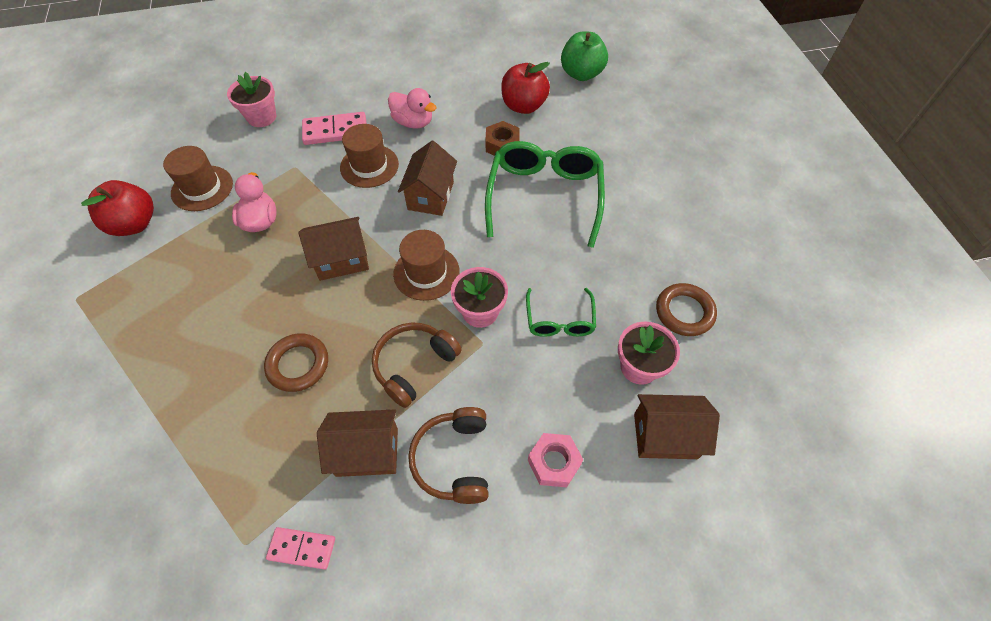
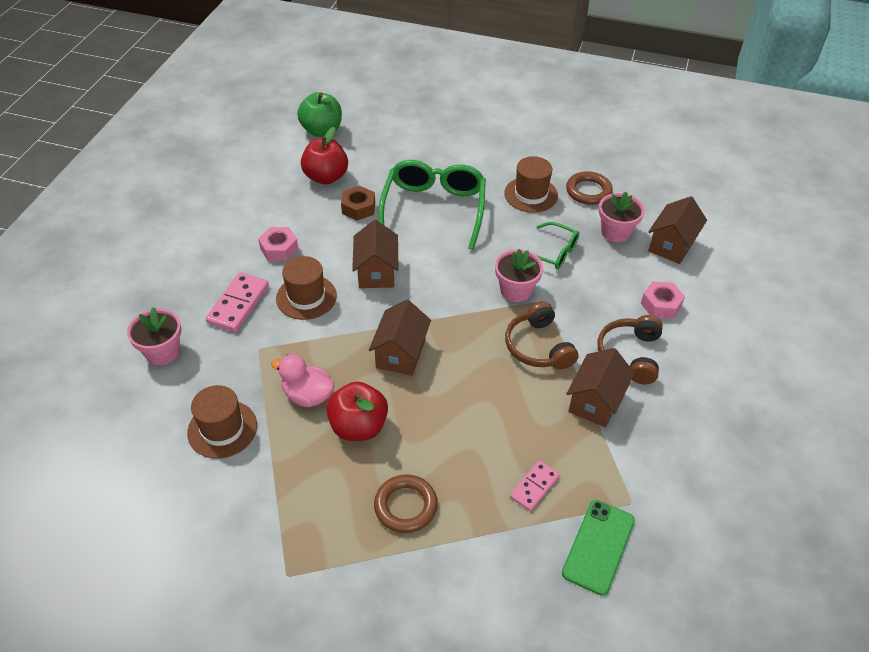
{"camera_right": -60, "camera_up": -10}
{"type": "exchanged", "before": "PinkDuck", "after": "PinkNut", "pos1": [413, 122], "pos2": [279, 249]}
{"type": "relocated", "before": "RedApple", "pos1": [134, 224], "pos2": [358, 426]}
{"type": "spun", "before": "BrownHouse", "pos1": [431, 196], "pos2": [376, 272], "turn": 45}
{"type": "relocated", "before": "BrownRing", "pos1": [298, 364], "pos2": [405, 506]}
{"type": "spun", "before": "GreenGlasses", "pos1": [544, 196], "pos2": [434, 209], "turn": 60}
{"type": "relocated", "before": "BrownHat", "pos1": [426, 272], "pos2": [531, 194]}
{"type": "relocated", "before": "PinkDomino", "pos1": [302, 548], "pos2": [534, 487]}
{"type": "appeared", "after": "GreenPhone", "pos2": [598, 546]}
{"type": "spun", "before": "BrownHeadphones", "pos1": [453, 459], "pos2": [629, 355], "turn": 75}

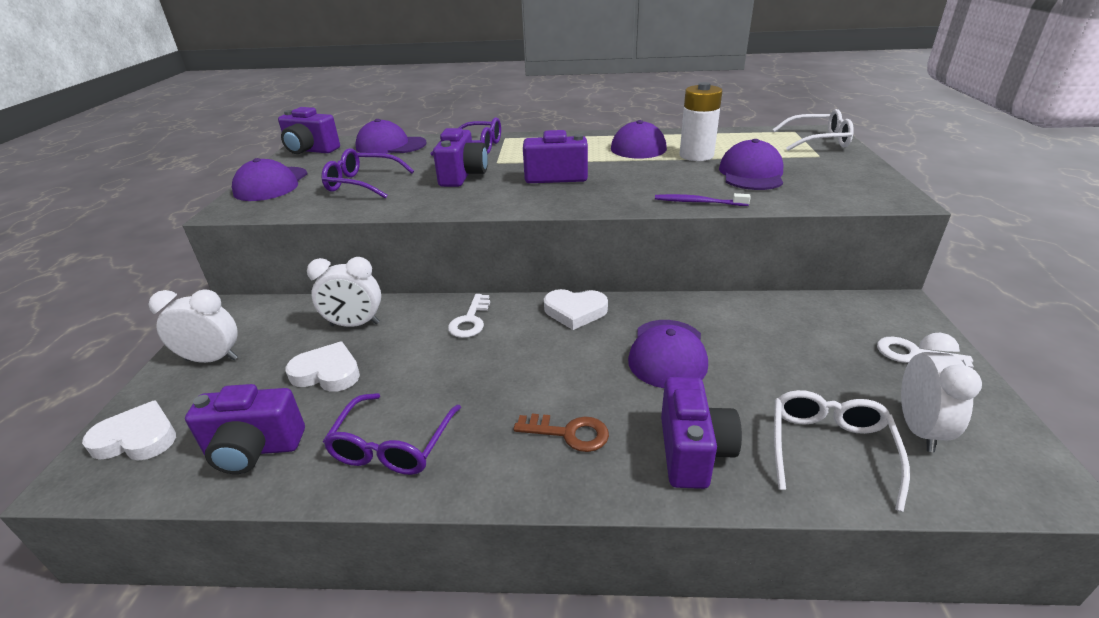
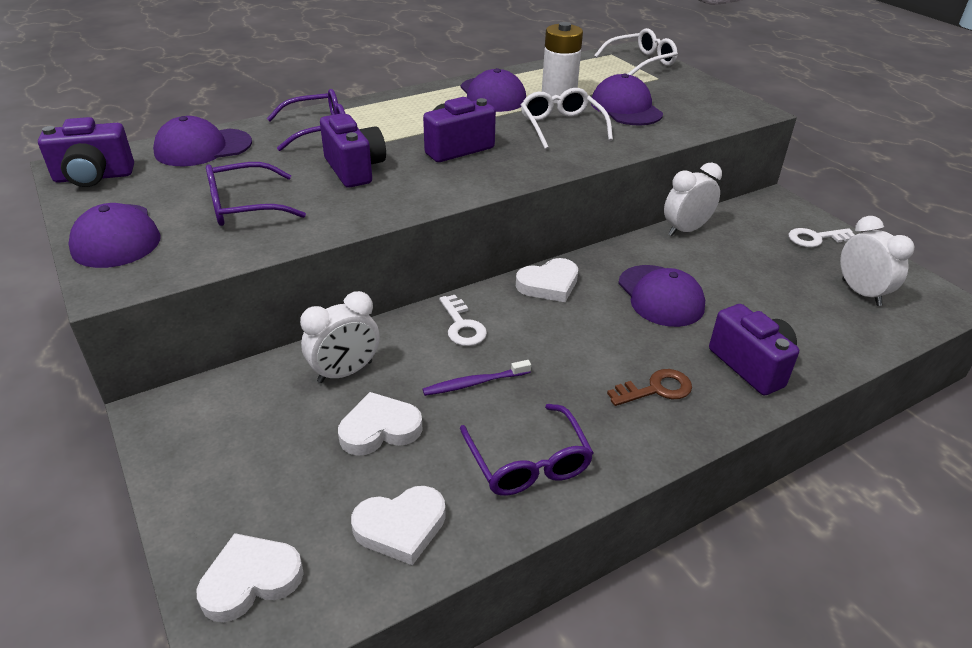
{"camera_right": -35, "camera_up": 5}
{"type": "exchanged", "before": "PurpleCamera", "after": "WhiteHeart", "pos1": [254, 449], "pos2": [401, 527]}
{"type": "relocated", "before": "PurpleToothbrush", "pos1": [698, 202], "pos2": [475, 383]}
{"type": "relocated", "before": "WhiteGlasses", "pos1": [829, 448], "pos2": [561, 126]}
{"type": "relocated", "before": "WhiteClock", "pos1": [212, 359], "pos2": [685, 230]}

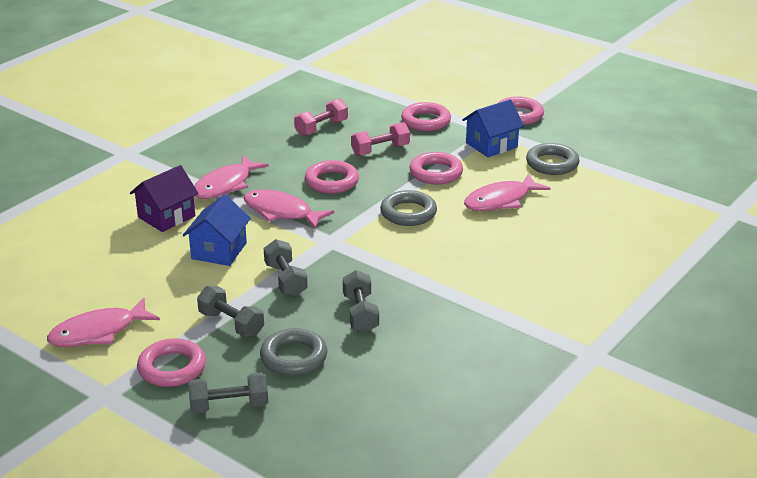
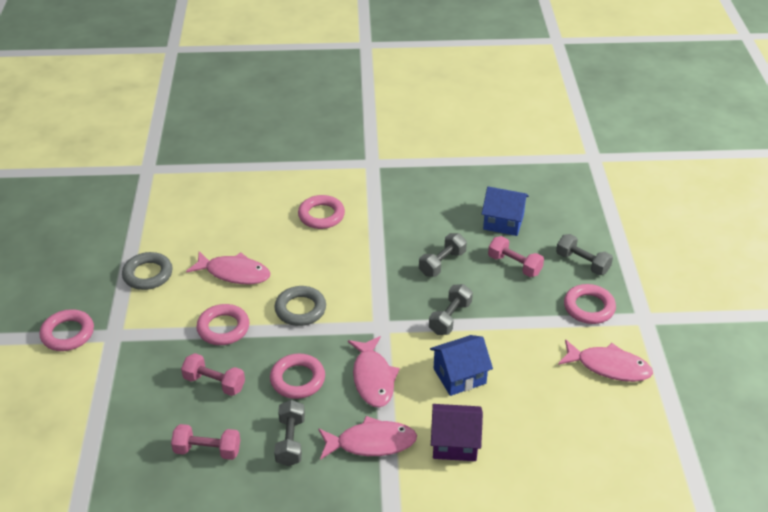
{"camera_right": -130, "camera_up": 10}
{"type": "relocated", "before": "GreyDumbbell", "pos1": [231, 324], "pos2": [290, 441]}
{"type": "relocated", "before": "PinkRing", "pos1": [426, 121], "pos2": [321, 215]}
{"type": "relocated", "before": "BlueHouse", "pos1": [491, 145], "pos2": [503, 222]}
{"type": "exchanged", "before": "GreyRing", "after": "PinkDumbbell", "pos1": [293, 357], "pos2": [514, 265]}

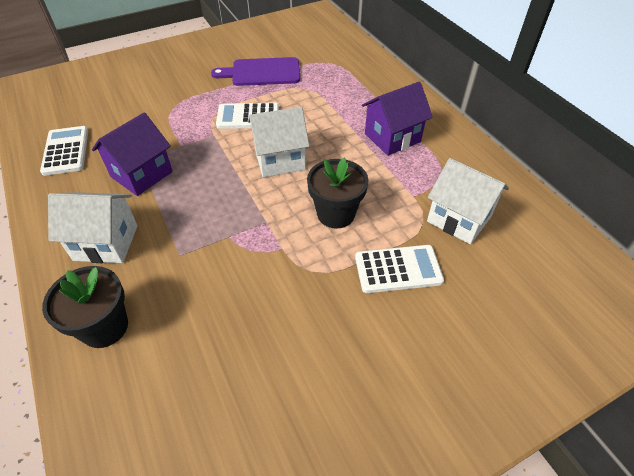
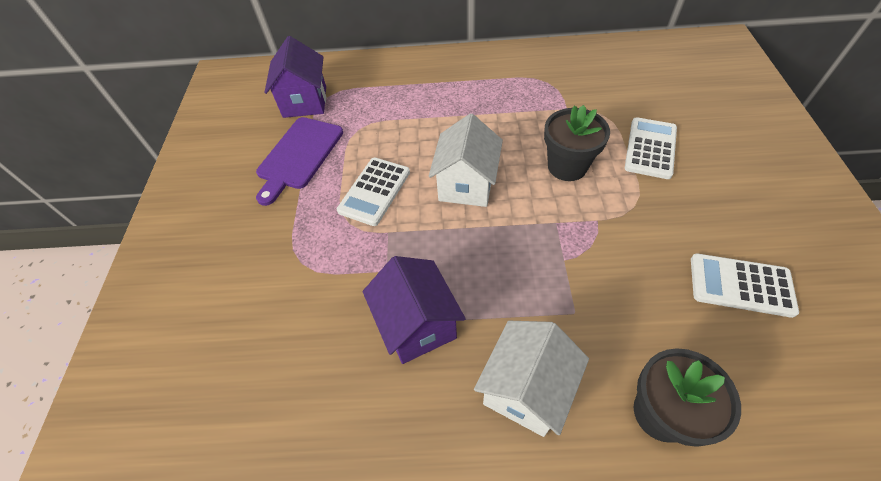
{"camera_right": -60, "camera_up": 5}
{"type": "relocated", "before": "PurpleHouse", "pos1": [392, 137], "pos2": [305, 102]}
{"type": "relocated", "before": "WhiteCalculator", "pos1": [66, 151], "pos2": [740, 285]}
{"type": "missing", "before": "WhiteHouse", "pos1": [459, 219]}

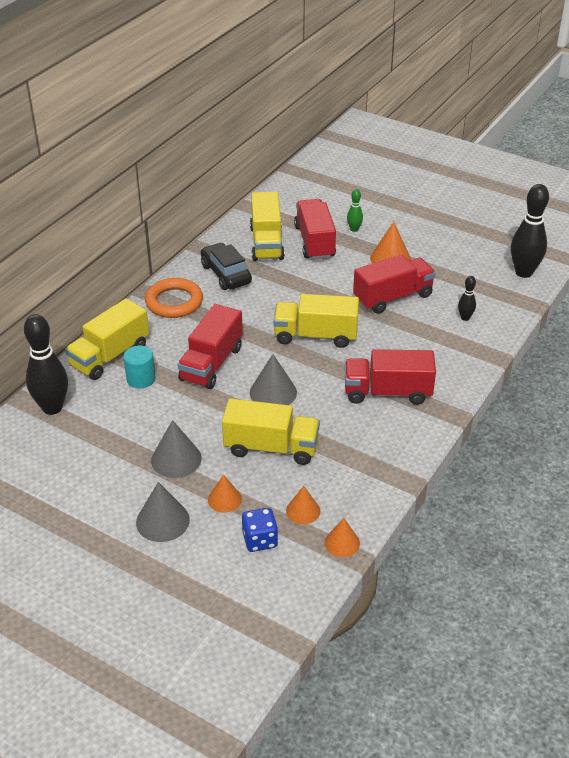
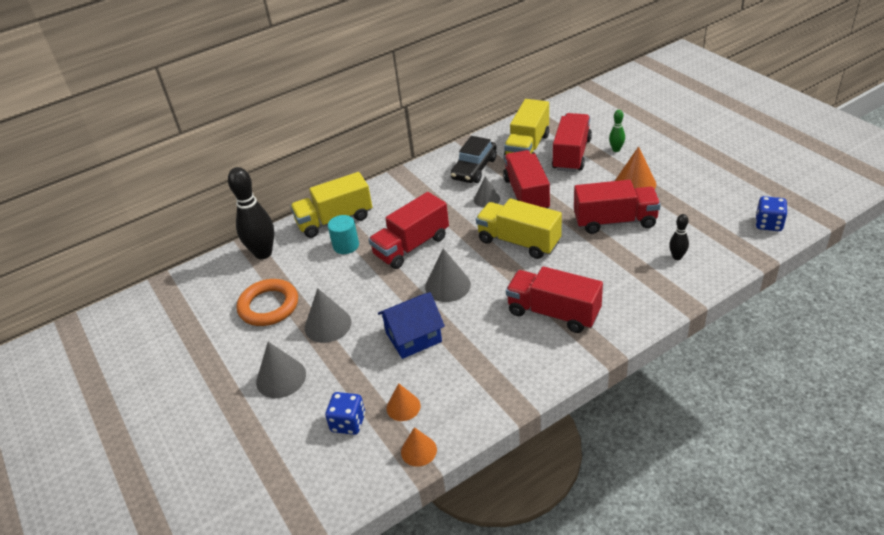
{"camera_right": 30, "camera_up": 0}
{"type": "relocated", "before": "OrangeRing", "pos1": [174, 302], "pos2": [269, 306]}
{"type": "exchanged", "before": "YellowTruck", "after": "BlueHouse", "pos1": [271, 447], "pos2": [413, 337]}
{"type": "spun", "before": "BlackCar", "pos1": [226, 274], "pos2": [474, 169], "turn": -150}
{"type": "appeared", "after": "GreyCone", "pos2": [486, 199]}
{"type": "appeared", "after": "RedTruck", "pos2": [526, 194]}
{"type": "exchanged", "before": "BlackBowlingPin", "after": "BlueDice", "pos1": [523, 272], "pos2": [768, 224]}
{"type": "missing", "before": "OrangeCone", "pos1": [224, 499]}

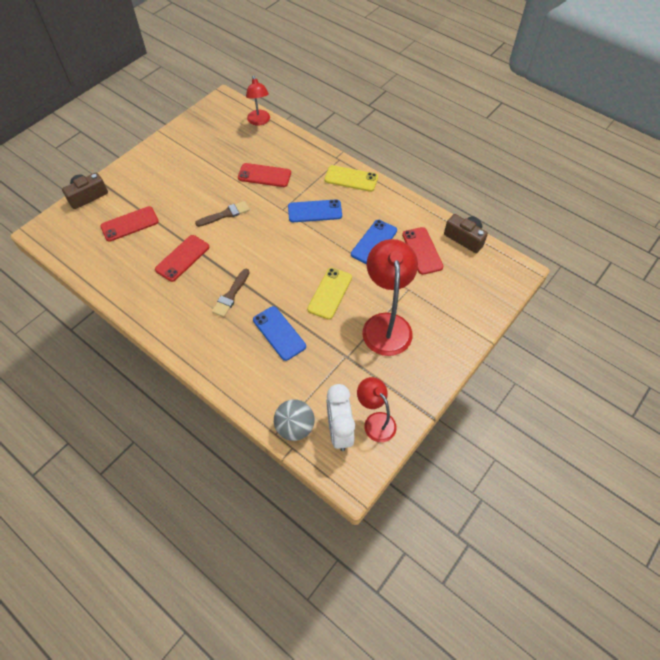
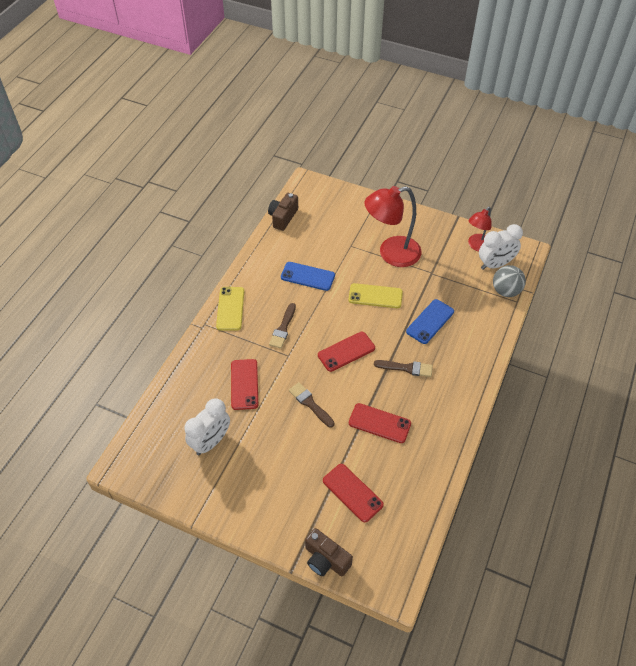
{"camera_right": -105, "camera_up": -5}
{"type": "appeared", "after": "WhiteClock", "pos2": [211, 442]}
{"type": "exchanged", "before": "BluePhone", "after": "BrownBrush", "pos1": [315, 211], "pos2": [283, 328]}
{"type": "relocated", "before": "RedPhone", "pos1": [422, 251], "pos2": [346, 351]}
{"type": "missing", "before": "RedLamp", "pos1": [259, 121]}

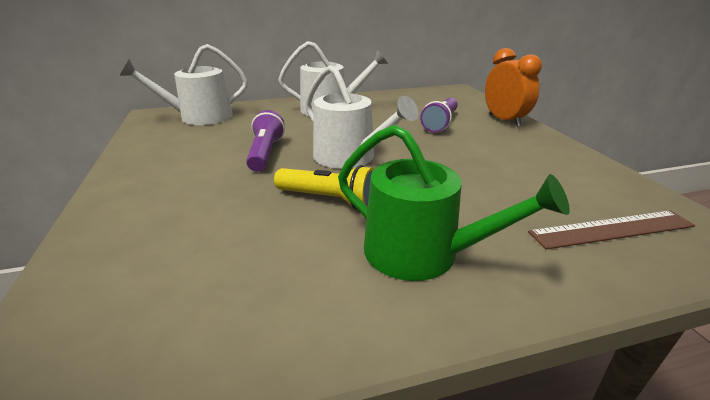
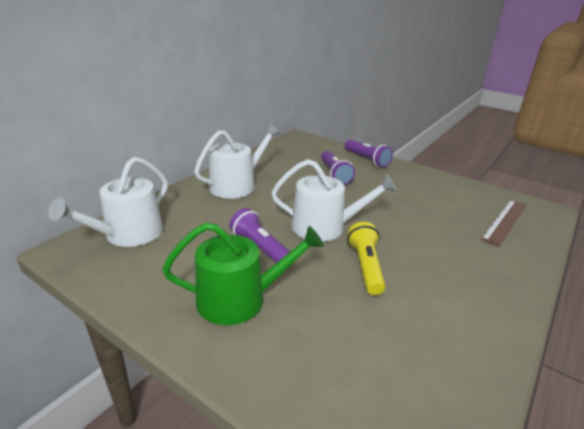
{"camera_right": -40, "camera_up": 0}
{"type": "relocated", "before": "GreenWateringCan", "pos1": [422, 253], "pos2": [240, 299]}
{"type": "exchanged", "before": "OrangeClock", "after": "PurpleFlashlight", "pos1": [504, 120], "pos2": [367, 160]}
{"type": "spun", "before": "YellowFlashlight", "pos1": [328, 199], "pos2": [366, 267], "turn": -75}

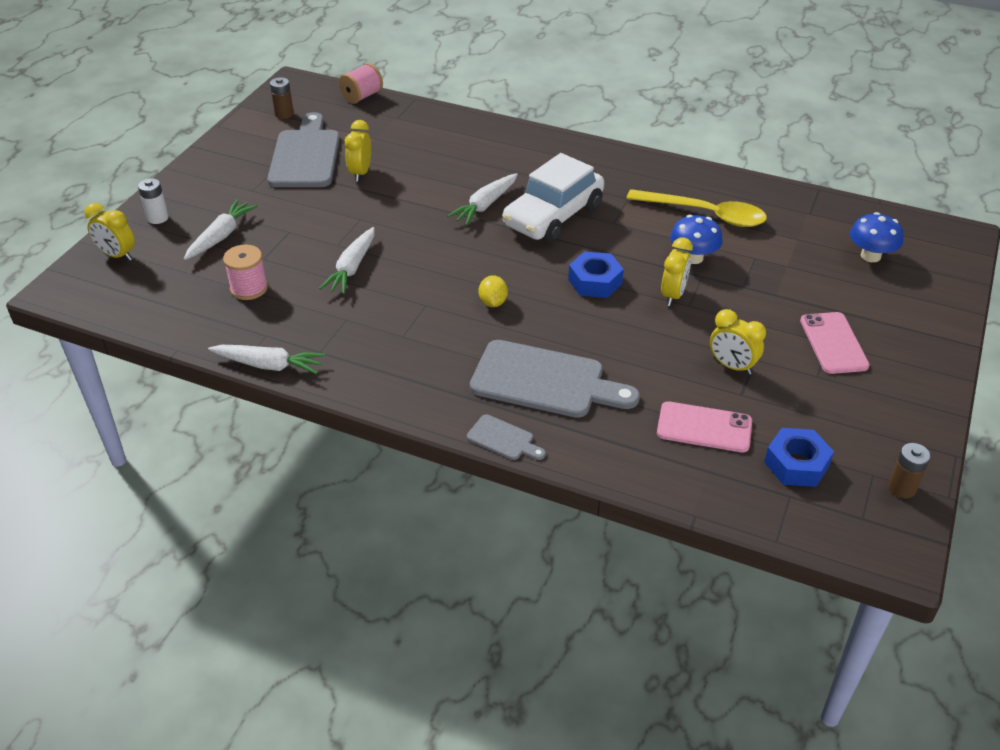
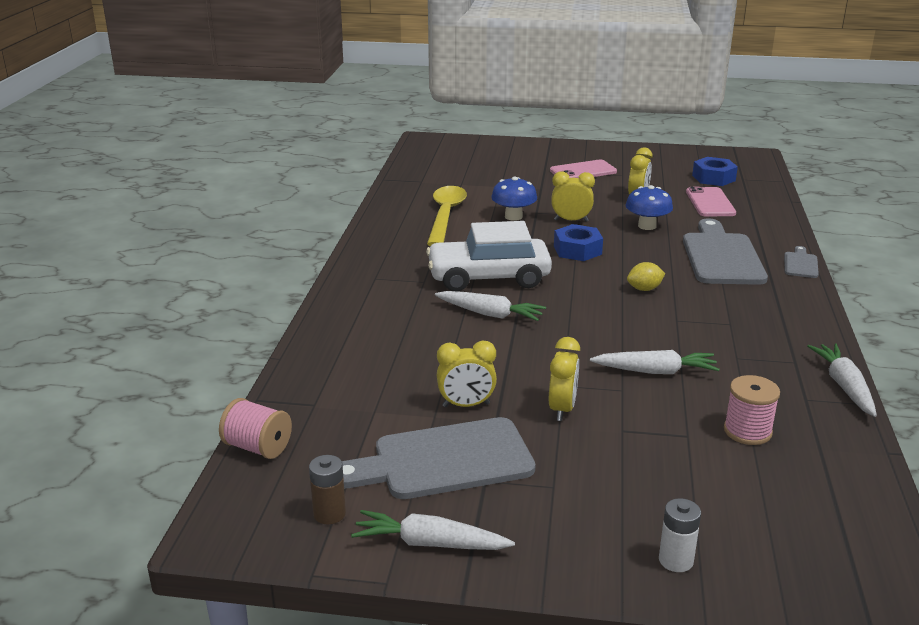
{"camera_right": -105, "camera_up": -15}
{"type": "relocated", "before": "WhiteCarrot", "pos1": [221, 236], "pos2": [430, 543]}
{"type": "spun", "before": "WhiteCar", "pos1": [553, 216], "pos2": [488, 278], "turn": 150}
{"type": "relocated", "before": "YellowClock", "pos1": [117, 255], "pos2": [562, 409]}
{"type": "relocated", "before": "BlueMushroom", "pos1": [870, 256], "pos2": [647, 226]}
{"type": "missing", "before": "BrownBattery", "pos1": [901, 488]}

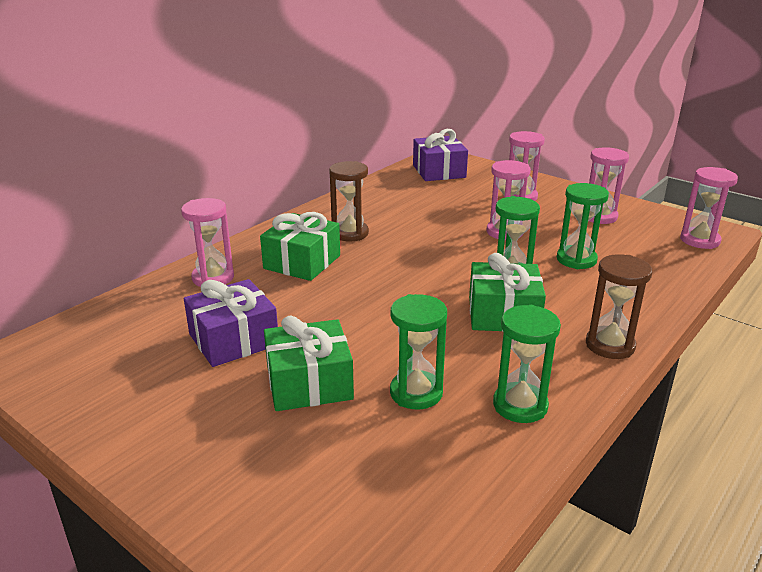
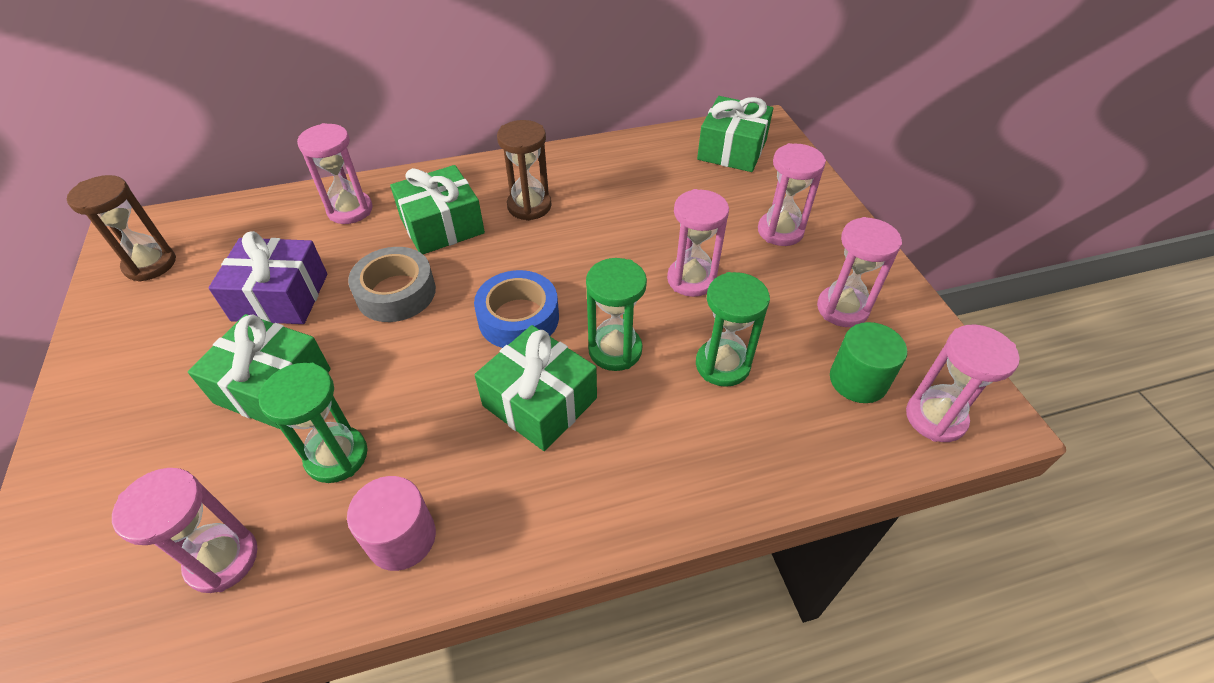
{"camera_right": 35, "camera_up": 20}
{"type": "relocated", "before": "BrownHourglass", "pos1": [610, 345], "pos2": [150, 264]}
{"type": "appeared", "after": "PinkHourglass", "pos2": [222, 559]}
{"type": "exchanged", "before": "GreenHourglass", "after": "PinkCylinder", "pos1": [520, 405], "pos2": [401, 538]}
{"type": "appeared", "after": "GreyTape", "pos2": [396, 293]}
{"type": "appeared", "after": "BlueTape", "pos2": [518, 318]}
{"type": "colour", "before": "PurpleGift", "after": "GreenGift", "pos1": [439, 171], "pos2": [732, 150]}
{"type": "appeared", "after": "GreenCylinder", "pos2": [858, 380]}

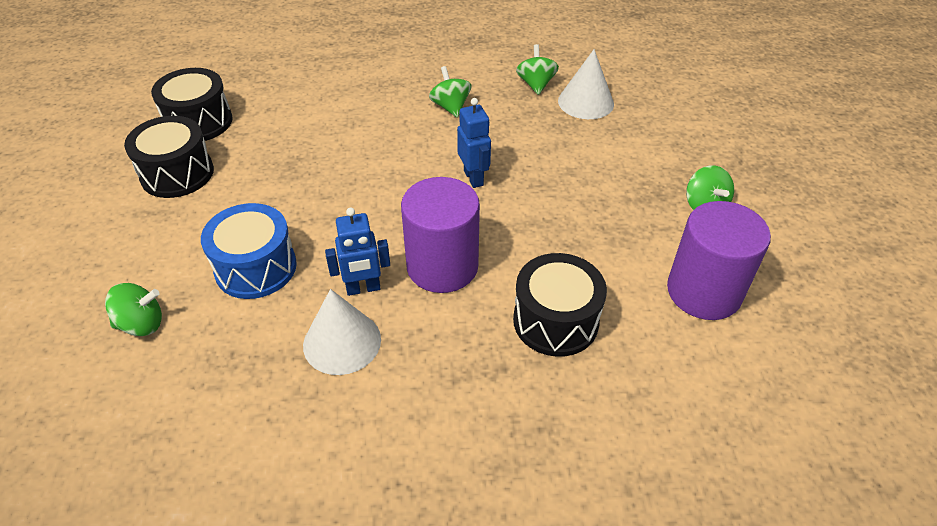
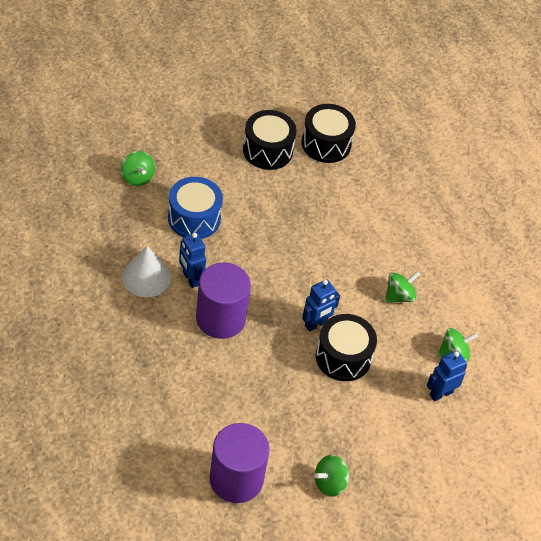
{"camera_right": 70, "camera_up": 5}
{"type": "relocated", "before": "BlackDrum", "pos1": [555, 321], "pos2": [343, 357]}
{"type": "exchanged", "before": "WhiteCone", "after": "BlueRobot", "pos1": [585, 102], "pos2": [441, 393]}

